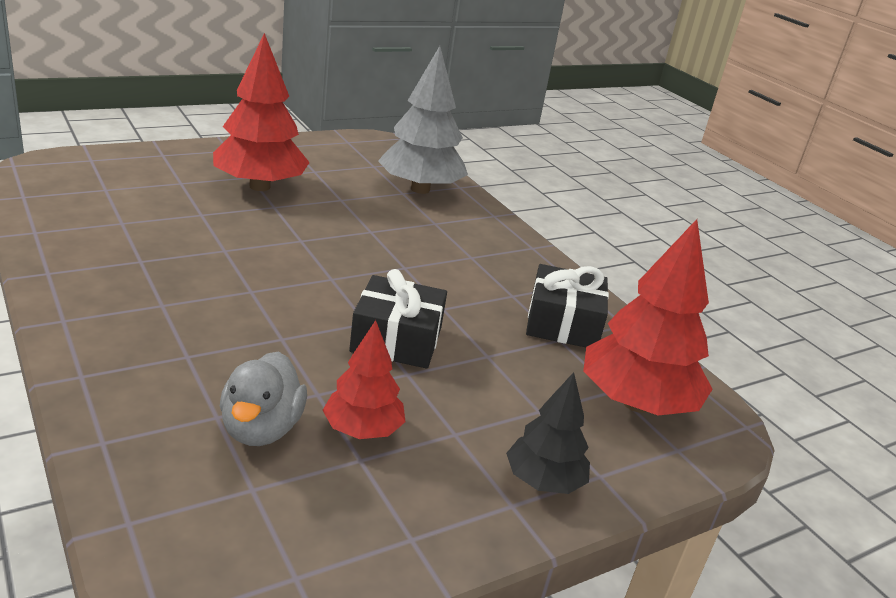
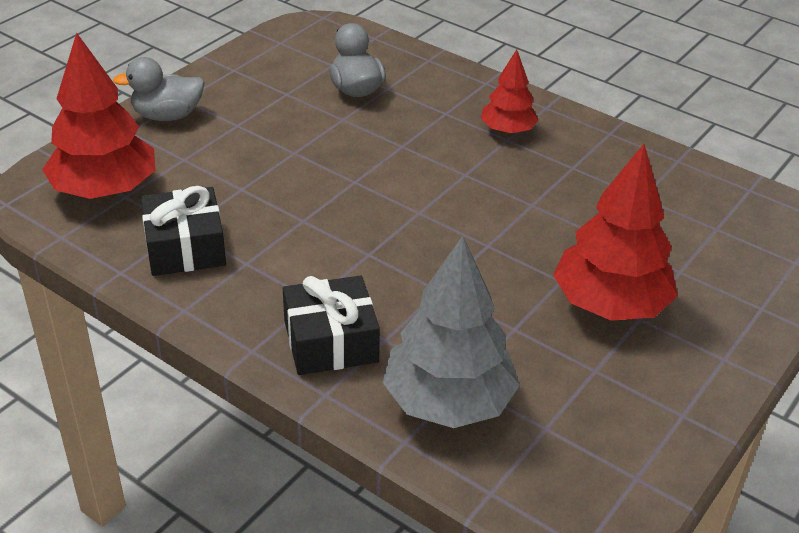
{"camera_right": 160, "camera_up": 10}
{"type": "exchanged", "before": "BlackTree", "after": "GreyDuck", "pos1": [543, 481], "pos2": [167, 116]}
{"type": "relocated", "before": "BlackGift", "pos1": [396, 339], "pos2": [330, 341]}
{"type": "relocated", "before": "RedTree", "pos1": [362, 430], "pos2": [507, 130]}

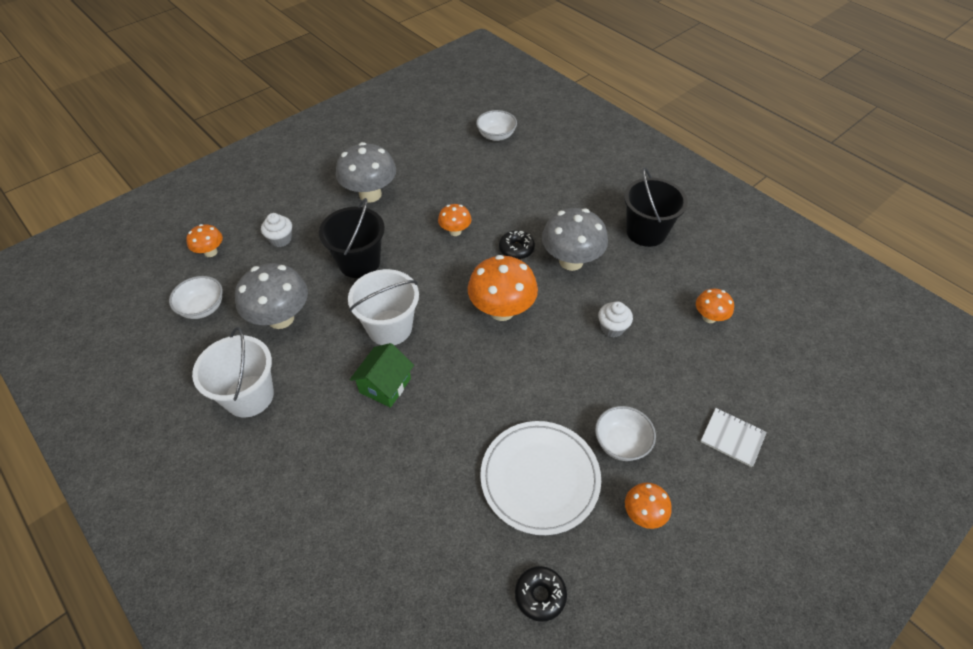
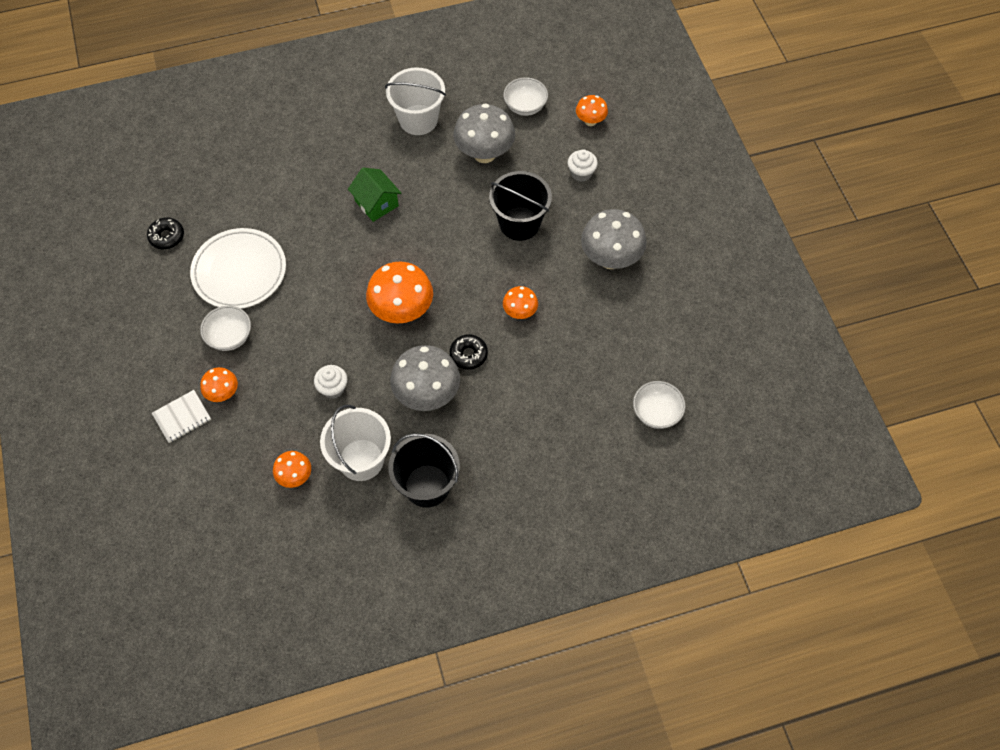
{"camera_right": 115, "camera_up": 10}
{"type": "relocated", "before": "OrangeMushroom", "pos1": [643, 514], "pos2": [223, 393]}
{"type": "relocated", "before": "WhiteBucket", "pos1": [389, 327], "pos2": [361, 460]}

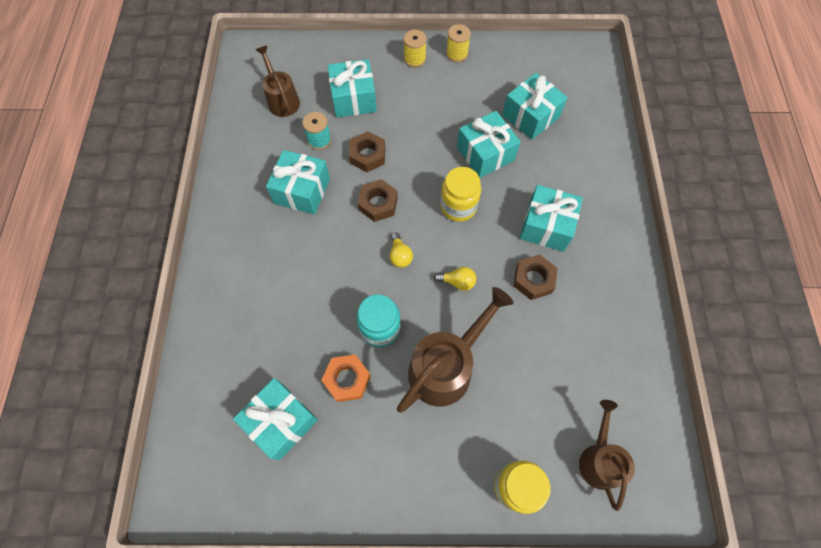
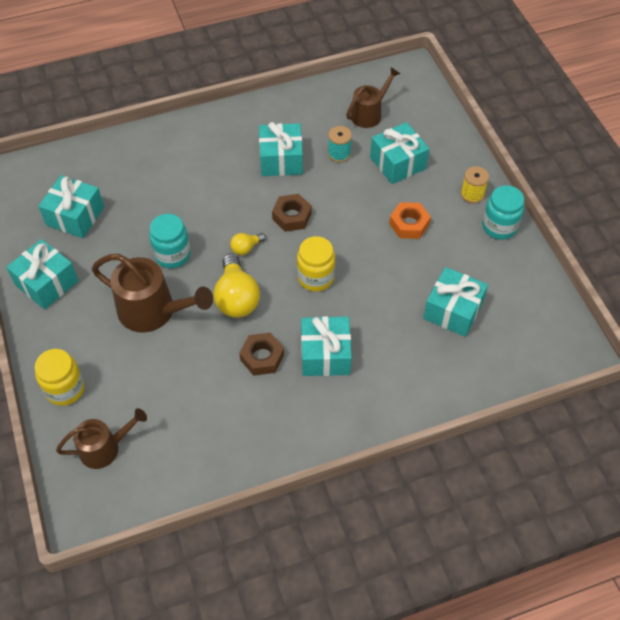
{"camera_right": 70, "camera_up": -10}
{"type": "relocated", "before": "TurquoiseGift", "pos1": [485, 154], "pos2": [47, 283]}
{"type": "size", "before": "YellowLightBulb", "pos1": [457, 282], "pos2": [236, 298], "scale": 2.0}
{"type": "relocated", "before": "OrangeNut", "pos1": [347, 379], "pos2": [409, 224]}
{"type": "exchanged", "before": "YellowSpool", "after": "TurquoiseJar", "pos1": [457, 54], "pos2": [499, 226]}
{"type": "missing", "before": "BrownNut", "pos1": [367, 155]}

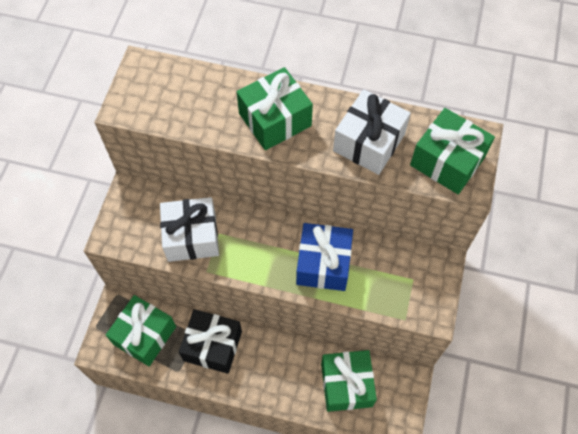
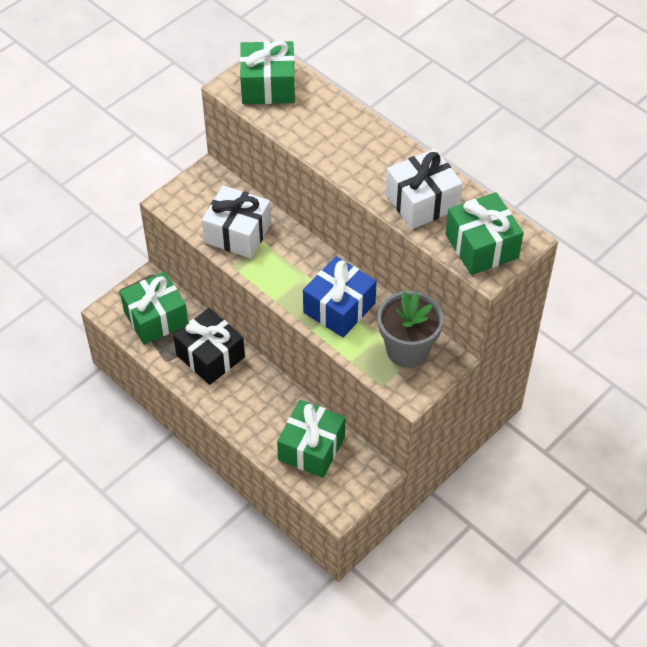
{"camera_right": 30, "camera_up": -10}
{"type": "relocated", "before": "GreenGift", "pos1": [275, 120], "pos2": [268, 86]}
{"type": "appeared", "after": "GreyFlowerPot", "pos2": [407, 350]}

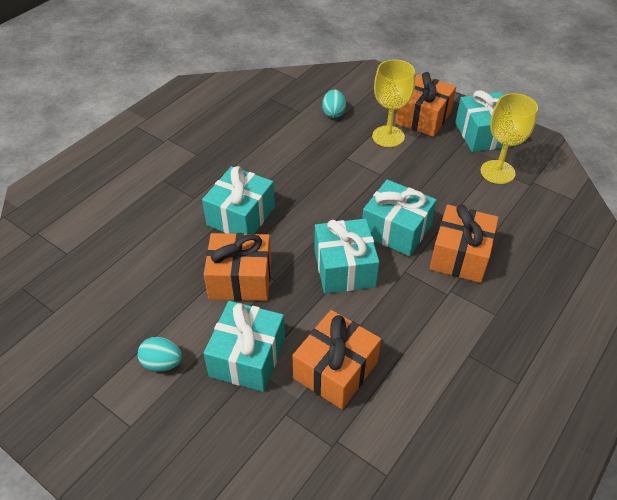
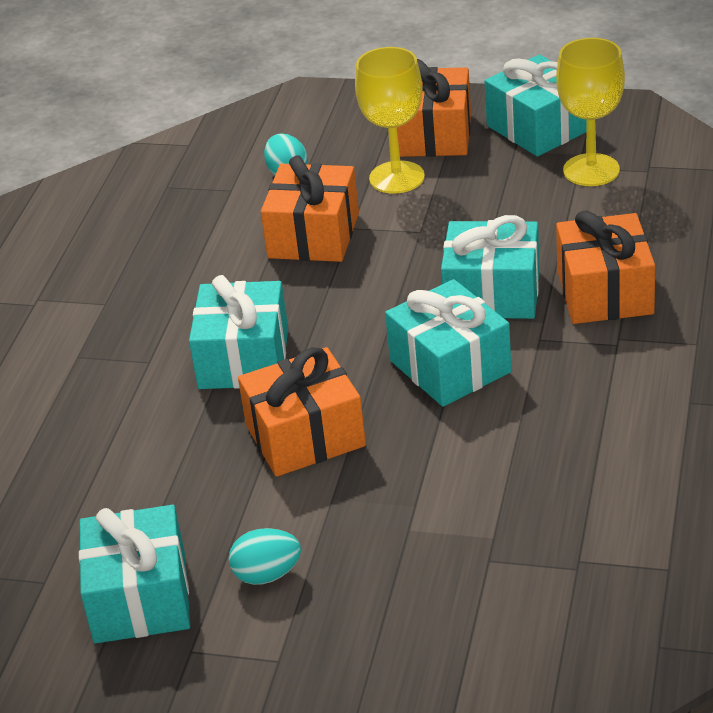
{"camera_right": -20, "camera_up": -10}
{"type": "relocated", "before": "TurquoiseGift", "pos1": [247, 357], "pos2": [140, 598]}
{"type": "relocated", "before": "OrangeGift", "pos1": [335, 370], "pos2": [313, 235]}

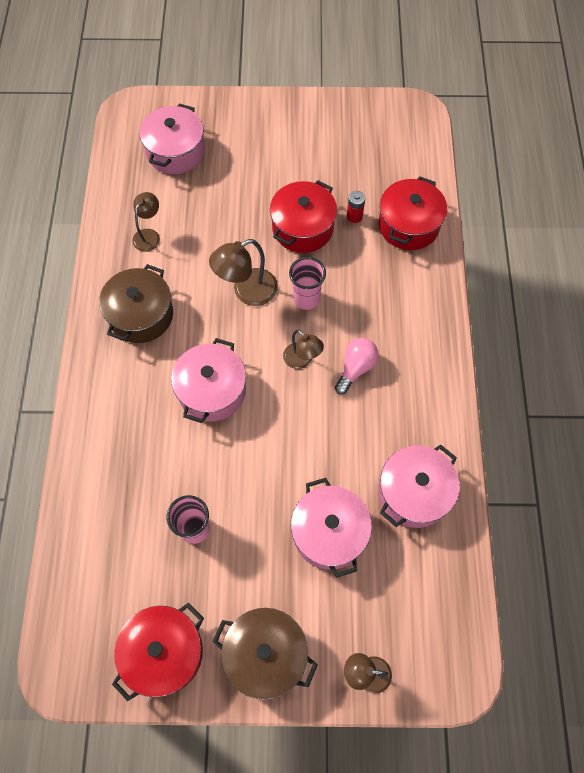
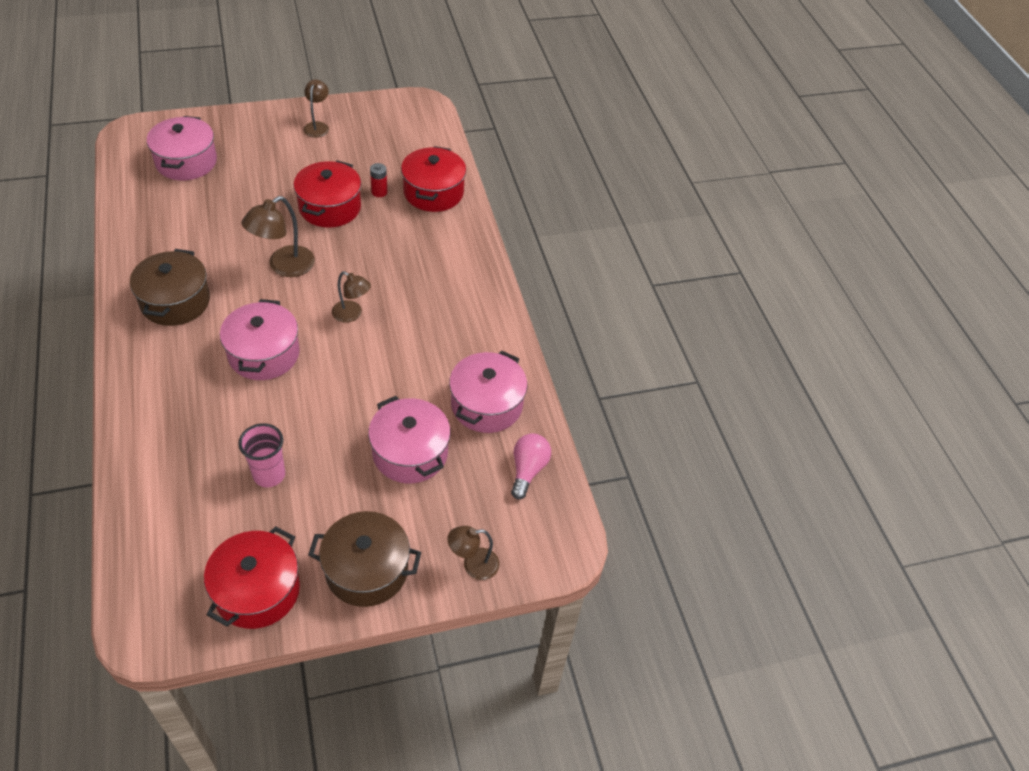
{"camera_right": -20, "camera_up": -15}
{"type": "relocated", "before": "BrownLamp", "pos1": [149, 235], "pos2": [317, 126]}
{"type": "relocated", "before": "PinkLightBulb", "pos1": [355, 368], "pos2": [528, 470]}
{"type": "missing", "before": "PinkCup", "pos1": [306, 299]}

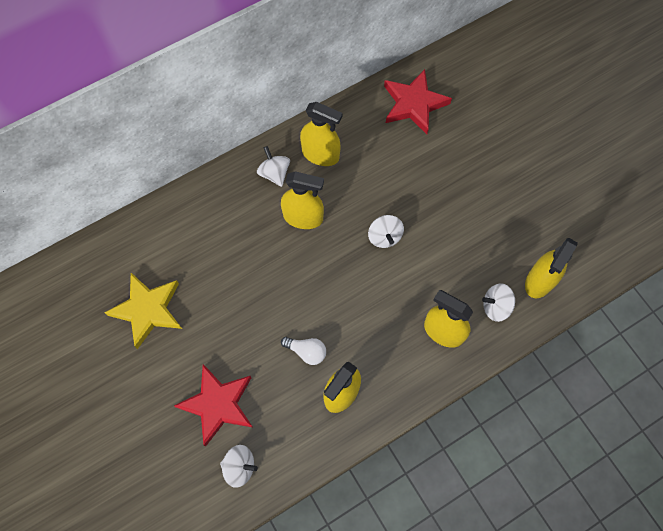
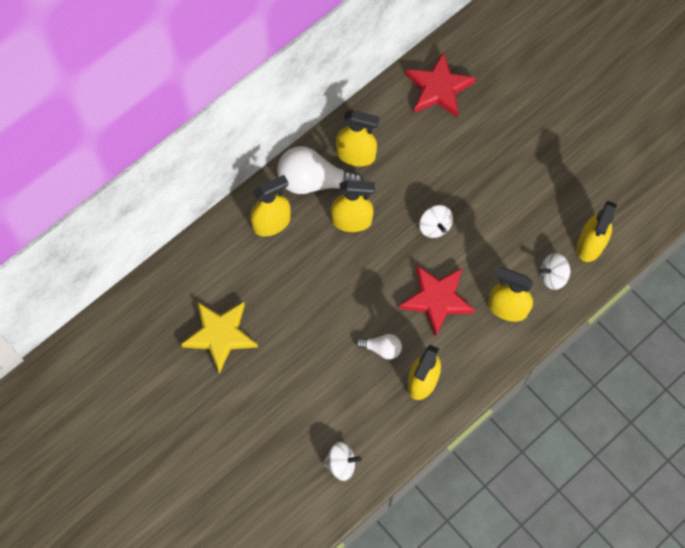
{"camera_right": -10, "camera_up": 0}
{"type": "appeared", "after": "YellowSprayBottle", "pos2": [271, 223]}
{"type": "exchanged", "before": "WhiteSpinningTop", "after": "WhiteLightBulb", "pos1": [274, 173], "pos2": [314, 181]}
{"type": "relocated", "before": "RedStar", "pos1": [218, 404], "pos2": [437, 299]}

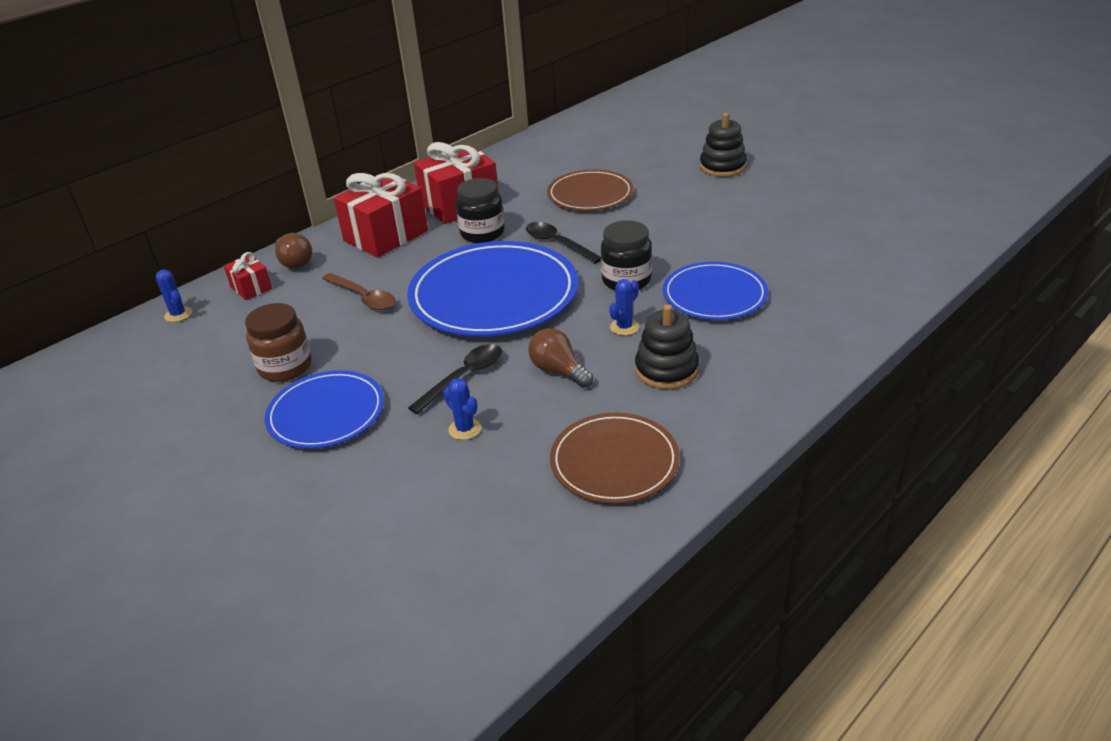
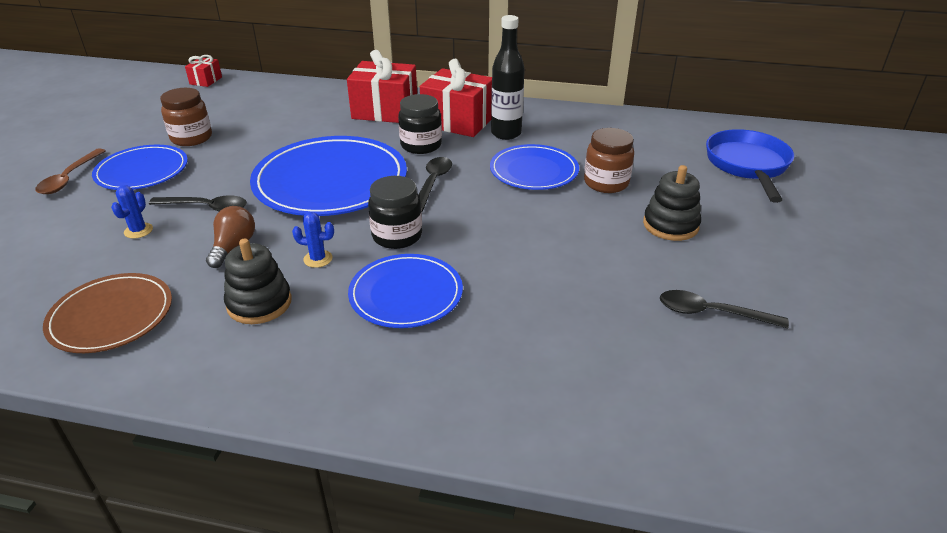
{"camera_right": 55, "camera_up": 0}
{"type": "relocated", "before": "BrownSpoon", "pos1": [364, 298], "pos2": [69, 178]}
{"type": "relocated", "before": "RedGift", "pos1": [251, 288], "pos2": [206, 80]}
{"type": "colour", "before": "BrownPlate", "after": "BluePlate", "pos1": [590, 194], "pos2": [534, 171]}
{"type": "appeared", "after": "BlackBottle", "pos2": [506, 133]}
{"type": "appeared", "after": "BrownJar", "pos2": [606, 183]}
{"type": "appeared", "after": "BlackSpoon", "pos2": [711, 313]}
{"type": "appeared", "after": "BluePan", "pos2": [747, 165]}
{"type": "missing", "before": "BlueCactus", "pos1": [178, 314]}
{"type": "missing", "before": "BrownLightBulb", "pos1": [294, 262]}

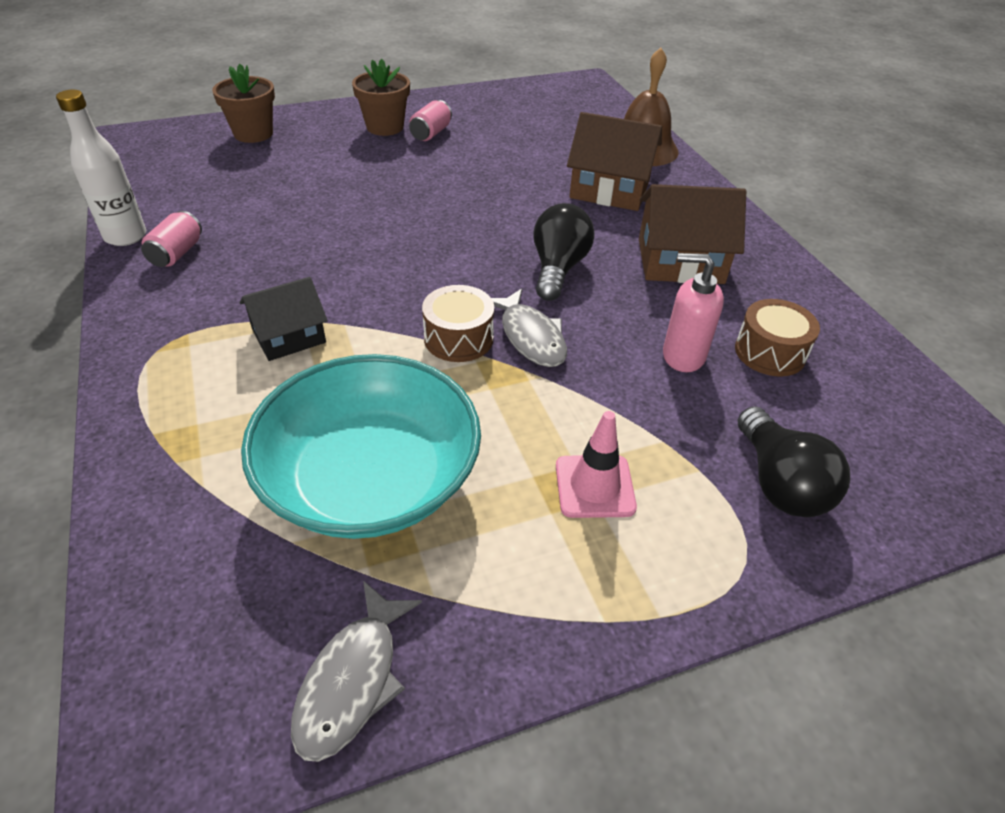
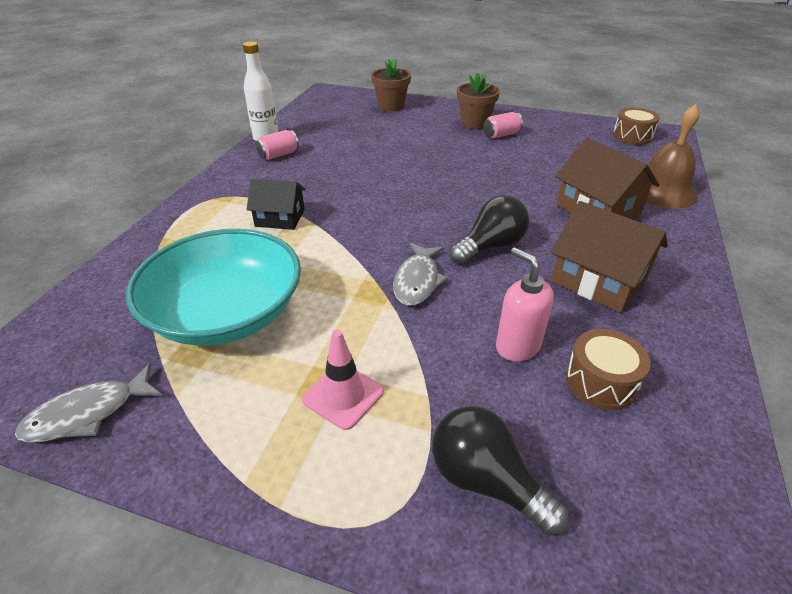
{"camera_right": 40, "camera_up": -5}
{"type": "spun", "before": "BlackLightBulb", "pos1": [779, 483], "pos2": [486, 481], "turn": 105}
{"type": "relocated", "before": "BrownDrum", "pos1": [458, 338], "pos2": [632, 136]}

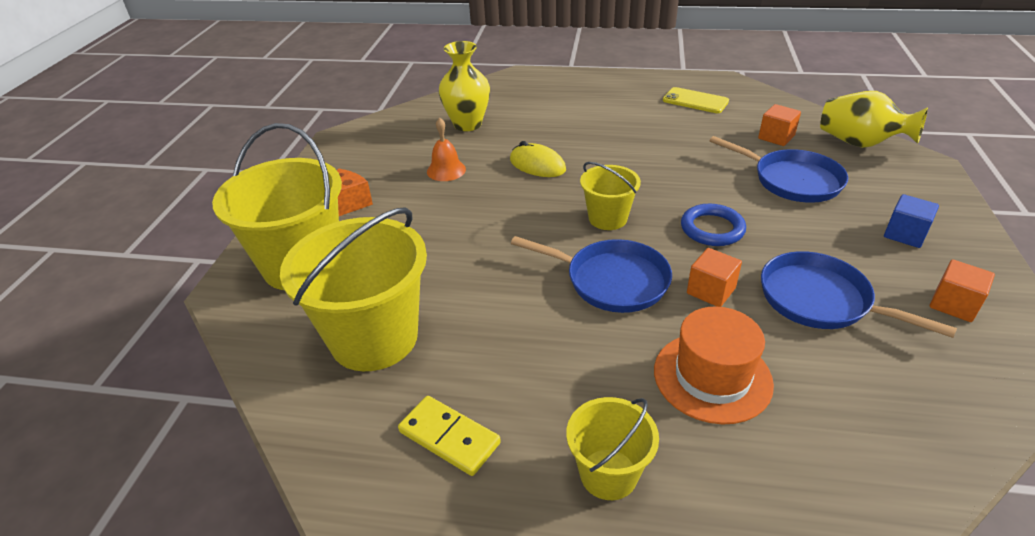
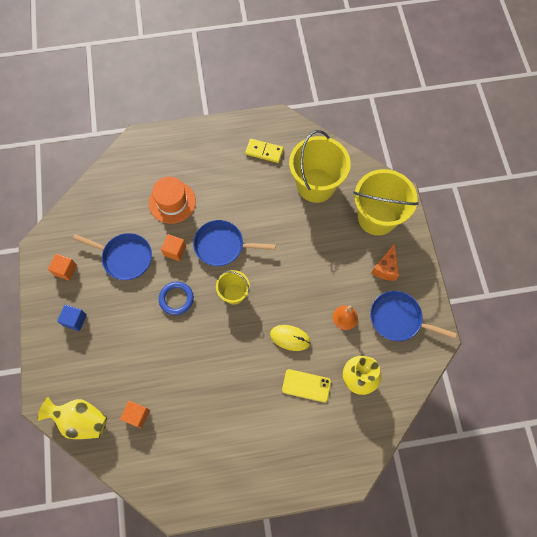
{"camera_right": 160, "camera_up": 30}
{"type": "relocated", "before": "YellowPhone", "pos1": [695, 101], "pos2": [306, 385]}
{"type": "relocated", "before": "BluePan", "pos1": [792, 180], "pos2": [398, 319]}
{"type": "missing", "before": "YellowBucket", "pos1": [608, 474]}

